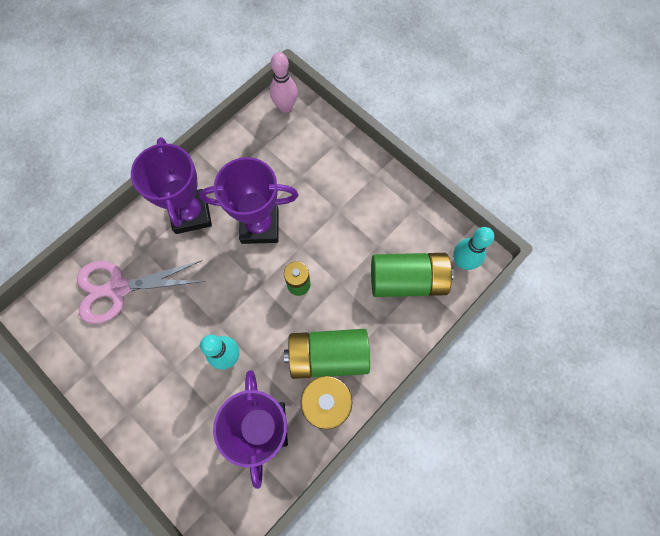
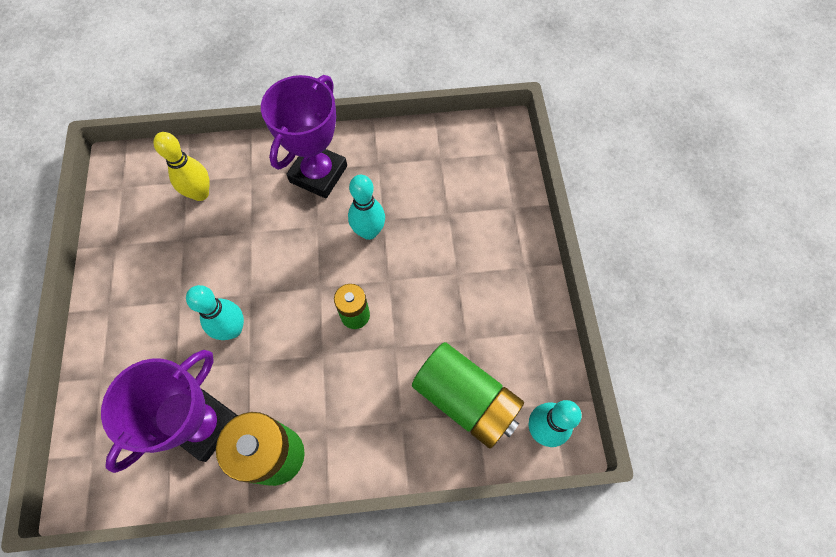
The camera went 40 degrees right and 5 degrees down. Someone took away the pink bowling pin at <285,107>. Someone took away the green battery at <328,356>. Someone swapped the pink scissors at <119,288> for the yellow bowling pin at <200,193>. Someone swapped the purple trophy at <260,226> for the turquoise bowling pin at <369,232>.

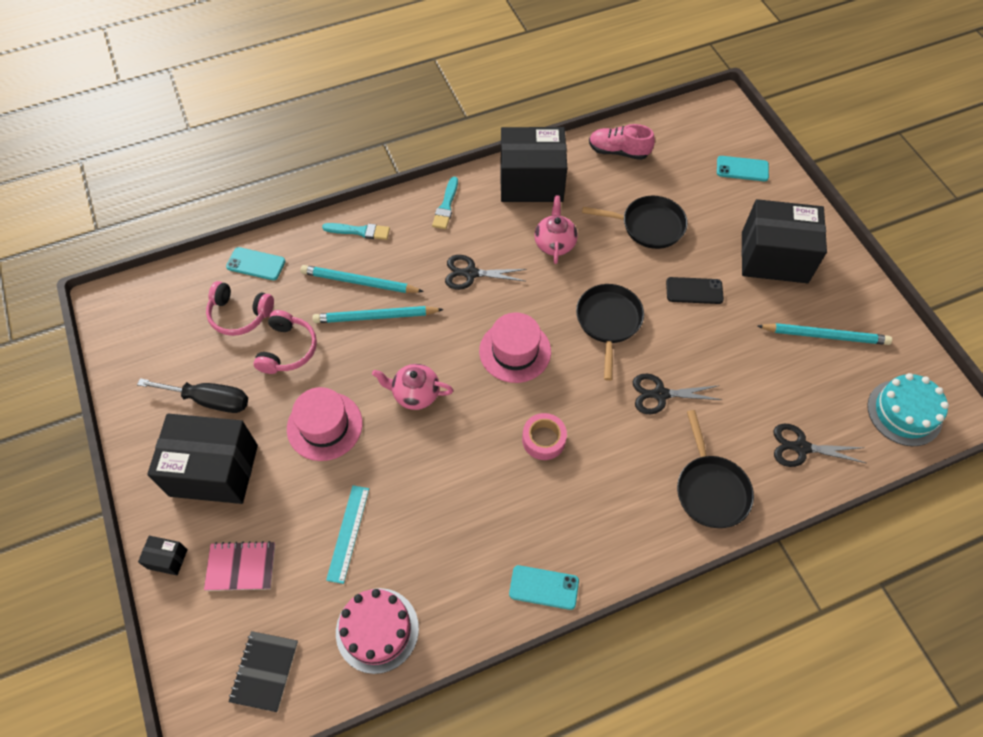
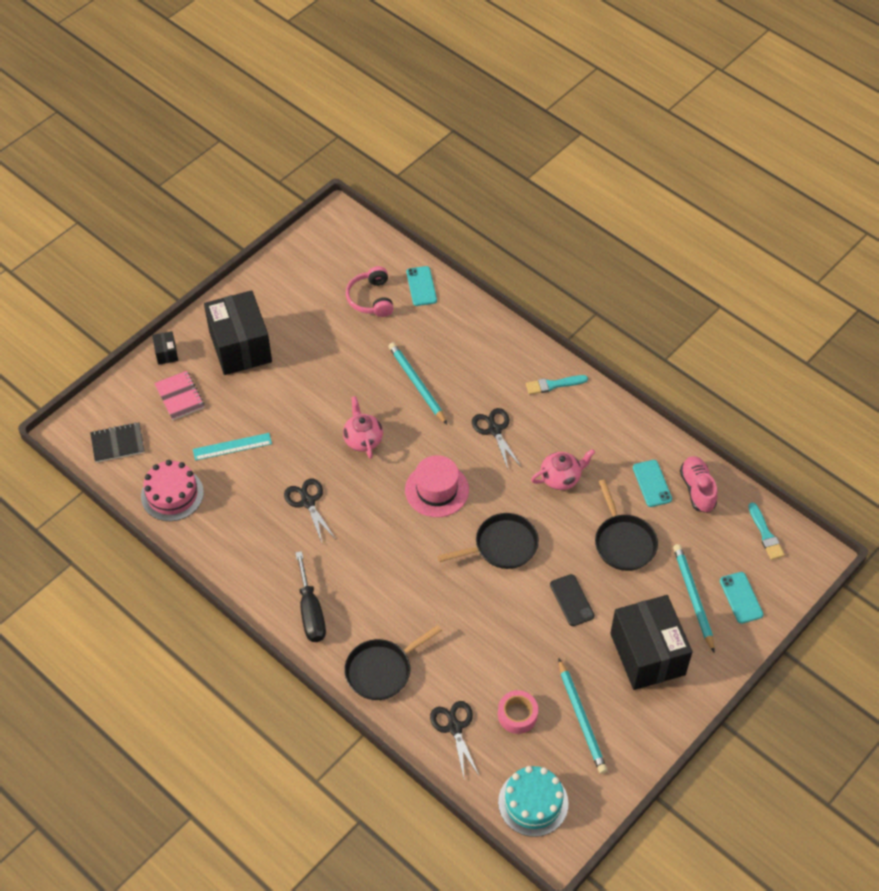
The camera went 65 degrees right and 5 degrees down. Someone took away the pink headphones at <288,349>. Someone took away the pink hat at <324,426>. Someone took away the black box at <531,182>. Someone carried the black screwdriver from <209,400> to <311,612>. Someone carried the turquoise pencil from <360,282> to <693,597>. Someone carried the turquoise brush from <359,231> to <765,534>. Someone carried the turquoise phone from <544,587> to <652,483>. Someone carried the pink tape from <543,440> to <517,715>. Someone carried the black scissors from <660,394> to <308,502>.

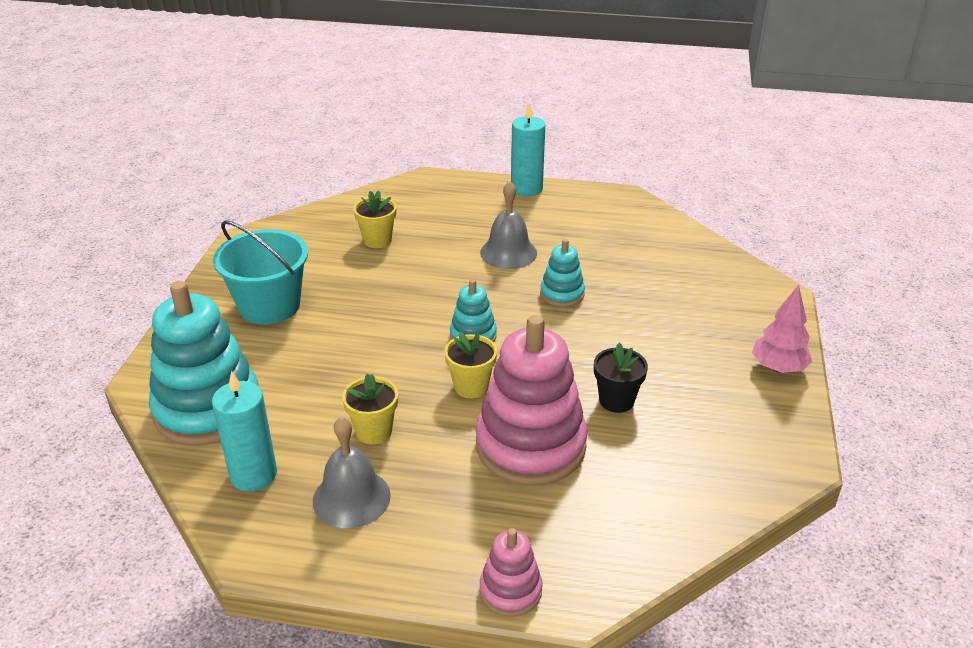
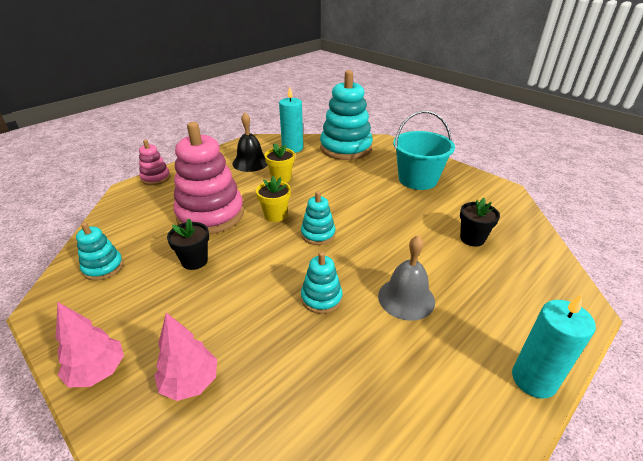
The camera went 125 degrees right and 0 degrees up. Someone put down the turquoise stacking toy at <103,267>. Someone put down the pink tree at <190,382>. Someone repainted the grey bell at <351,498>, which became the black bell at <250,162>. Someone repainted the yellow flower pot at <377,240>, which became the black flower pot at <472,238>.

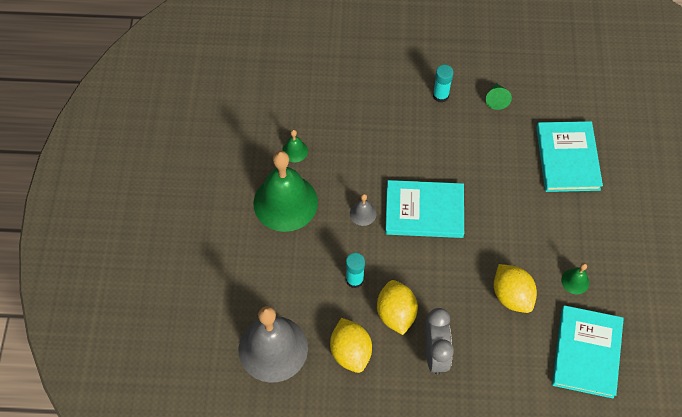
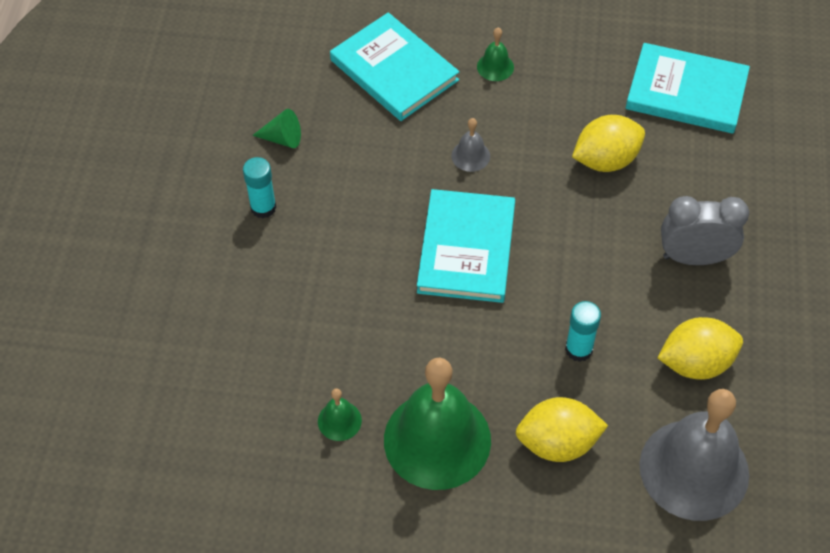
The camera went 85 degrees left and 5 degrees down. Someone carried the grey bell from <363,213> to <470,156>. Someone carried the yellow lemon from <396,314> to <557,443>. Someone carried the green bell from <575,281> to <495,66>. Someone rotated the turquoise book at <567,158> by 45 degrees clockwise.

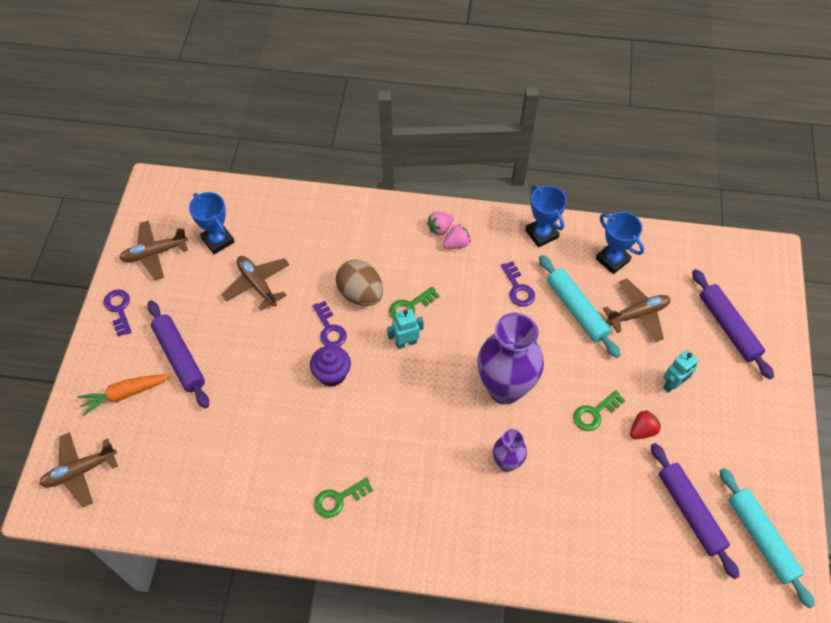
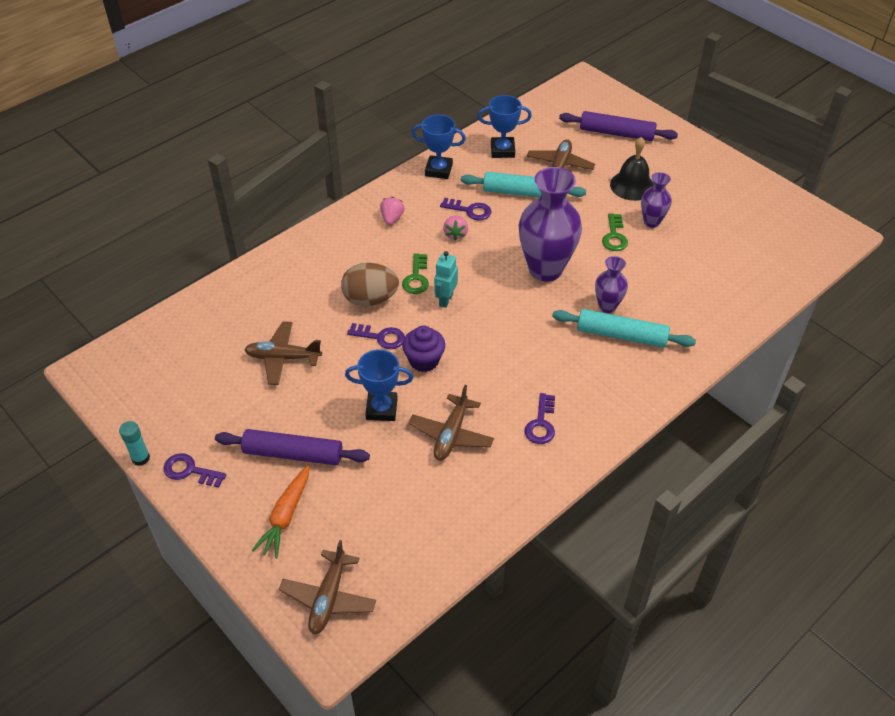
The camera went 50 degrees left and 10 degrees down. Someone took away the purple rolling pin at <690,512>. Someone put down the turquoise glue stick at <141,458>. Someone carried the brown plane from <155,253> to <451,434>. Someone carried the blue trophy from <218,240> to <381,409>. Someone carried the pink strawberry from <440,228> to <455,234>. Someone carried the turquoise rolling pin from <761,539> to <621,335>. Someone swapped the red strawberry at <642,430> for the purple vase at <651,222>. Someone swapped the turquoise robot at <673,384> for the black bell at <632,185>. Someone repainted the green key at <338,499>, which became the purple key at <541,424>.

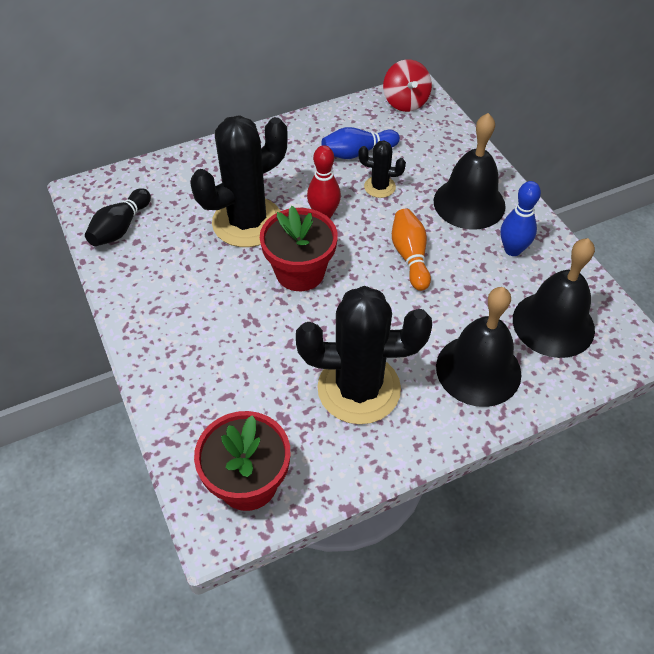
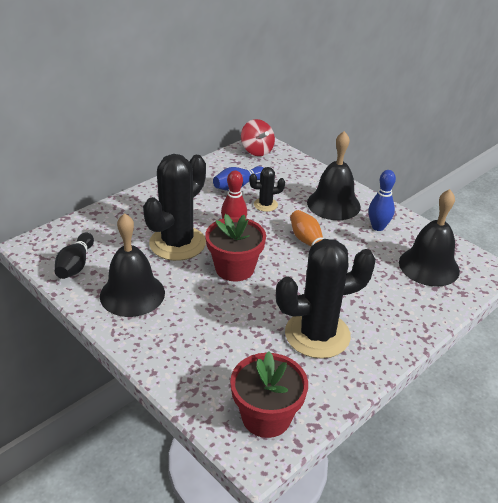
The camera went 20 degrees left and 15 degrees down. Someone carried the black bell from <478,370> to <132,294>.

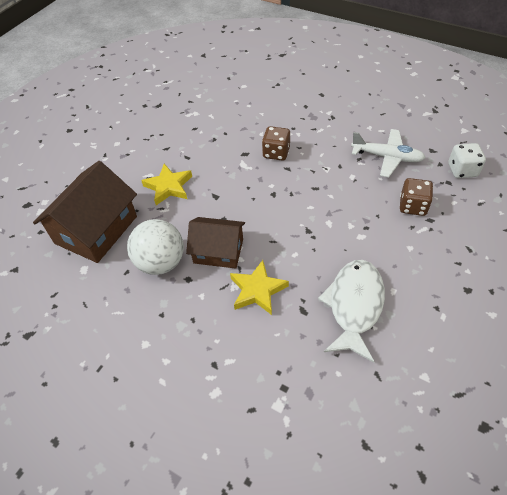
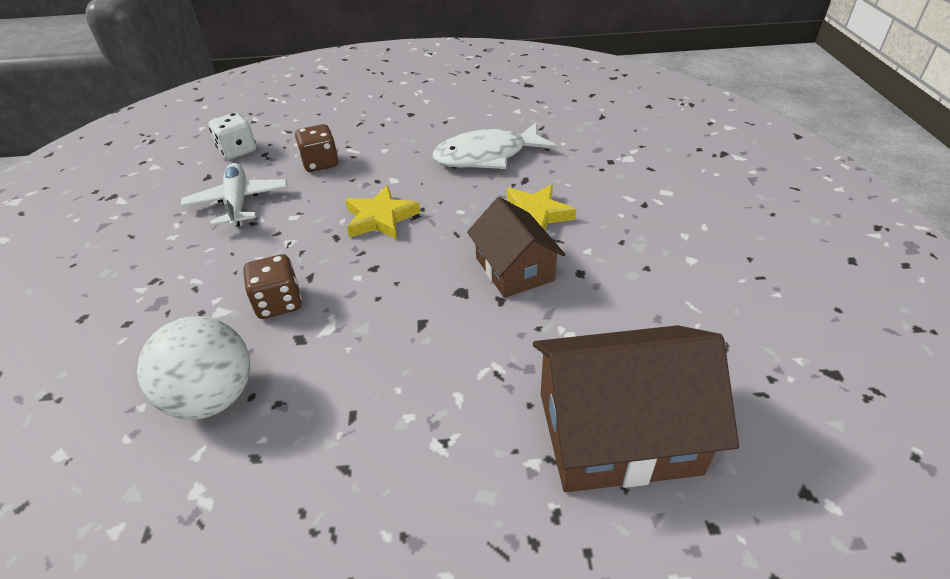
The camera went 125 degrees left and 10 degrees down. Someone carried the white ball from <161,262> to <213,398>. Someone carried the yellow star from <168,187> to <380,218>.

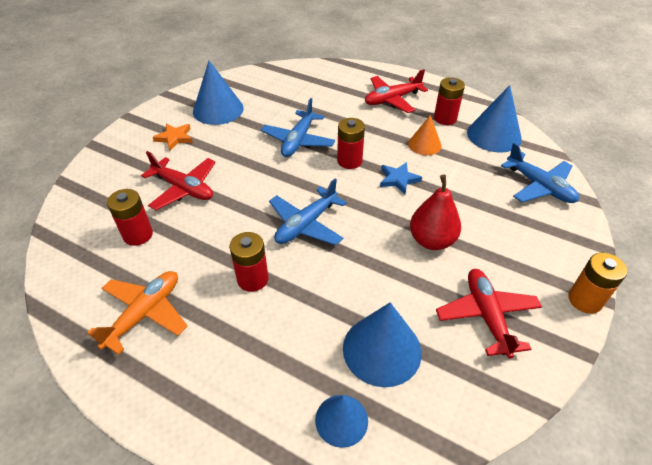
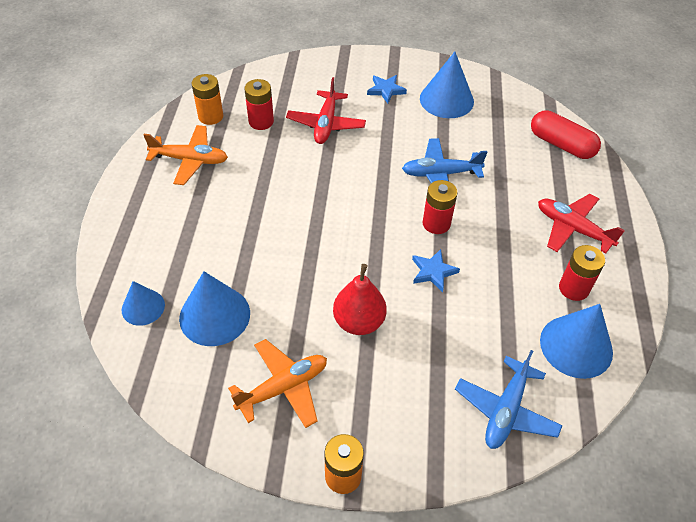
The camera went 65 degrees right and 5 degrees up. Someone took away the red battery at <252,279>. Someone took away the blue plane at <306,224>. Someone took away the orange cone at <424,144>. Someone put down the orange battery at <211,116>. Someone put down the red capsule at <561,144>. Someone repainted the orange star at <174,138>, which became the blue star at <386,90>. Someone repainted the red plane at <487,316>, which became the orange plane at <283,388>.

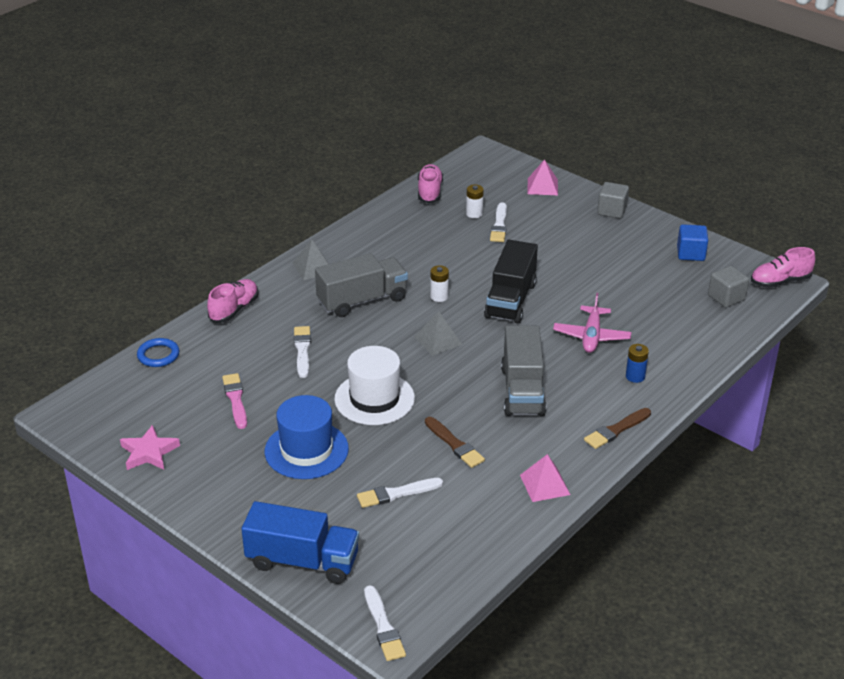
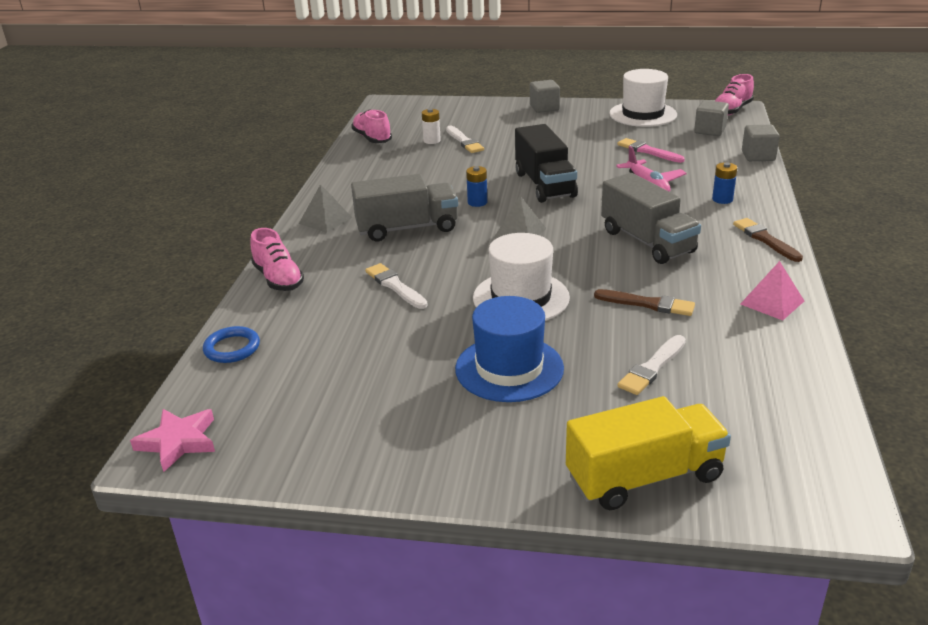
The camera went 30 degrees left and 5 degrees down. Someone took away the white brush at <383,626>. Someone took away the pink pyramid at <542,186>. Someone put down the grey cube at <758,156>. Someone carried the pink star from <149,452> to <178,442>. Someone carried the pink brush from <235,400> to <648,151>. Someone swapped the blue cube at <690,253> for the white hat at <643,114>. Someone repainted the blue truck at <302,561>, which became the yellow truck at <644,477>. Someone repainted the white battery at <439,296>, which became the blue battery at <477,202>. Someone rotated the pink shoe at <234,310> by 150 degrees clockwise. Someone rotated the grey truck at <362,300> by 45 degrees clockwise. Someone rotated the brown brush at <616,430> by 135 degrees clockwise.

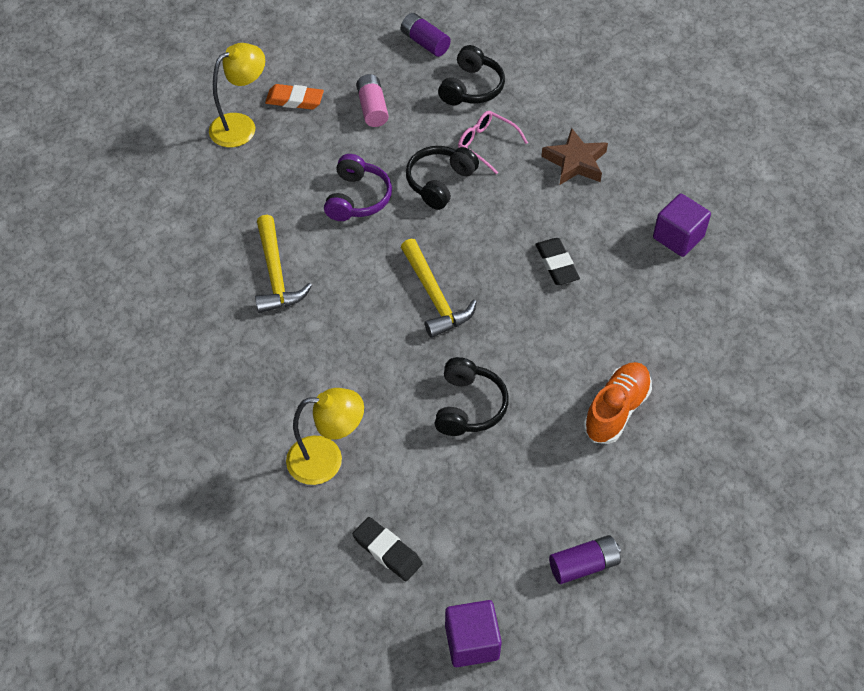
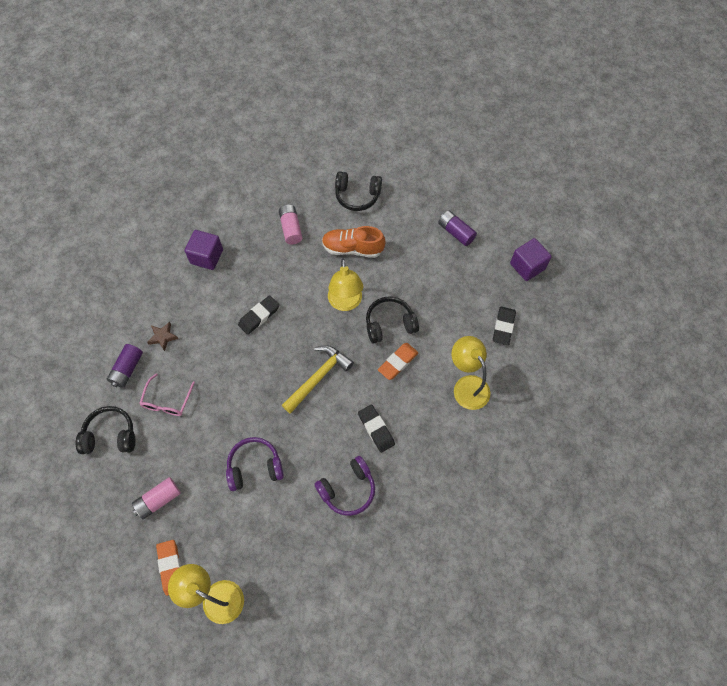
The camera went 115 degrees left and 10 degrees up. Someone put down the pink battery at <291,228>. Someone put down the yellow lamp at <345,303>. Someone put down the black eraser at <376,429>. Someone put down the orange eraser at <398,362>. Someone carried the purple battery from <425,42> to <127,369>. Someone carried the black headphones from <440,182> to <357,195>. Someone swapped the yellow hammer at <276,274> for the purple headphones at <347,489>. Someone scaled the brown star at <575,162> by 0.61.

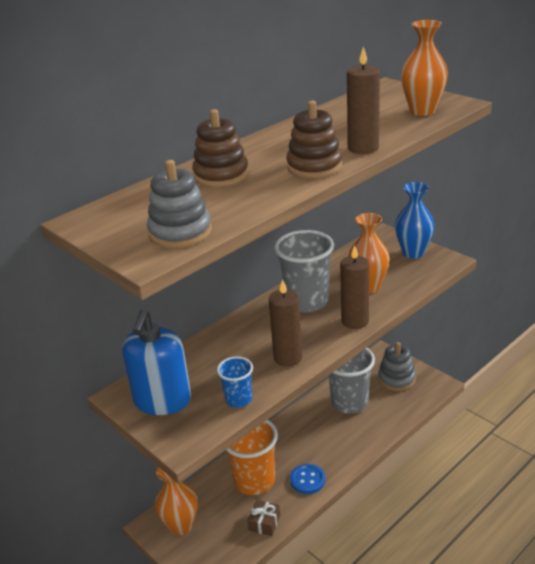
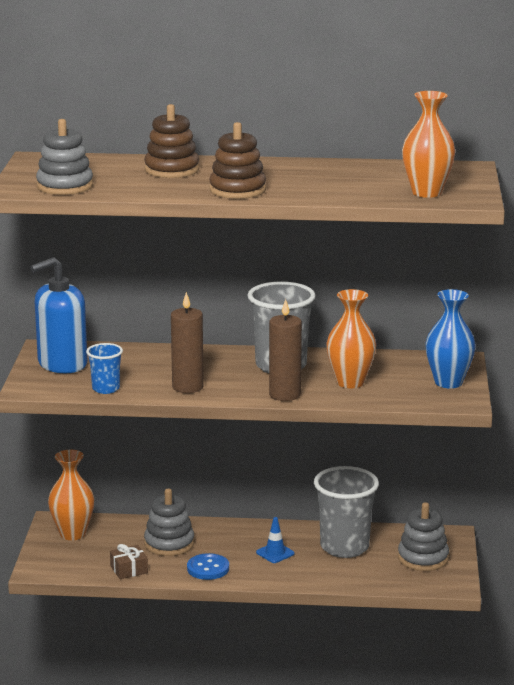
The camera went 45 degrees right and 10 degrees down. Someone took away the brown candle at <363,148>. Someone put down the blue traffic cone at <275,553>. Someone swapped the orange cup at <254,481> for the grey stacking toy at <169,544>.

